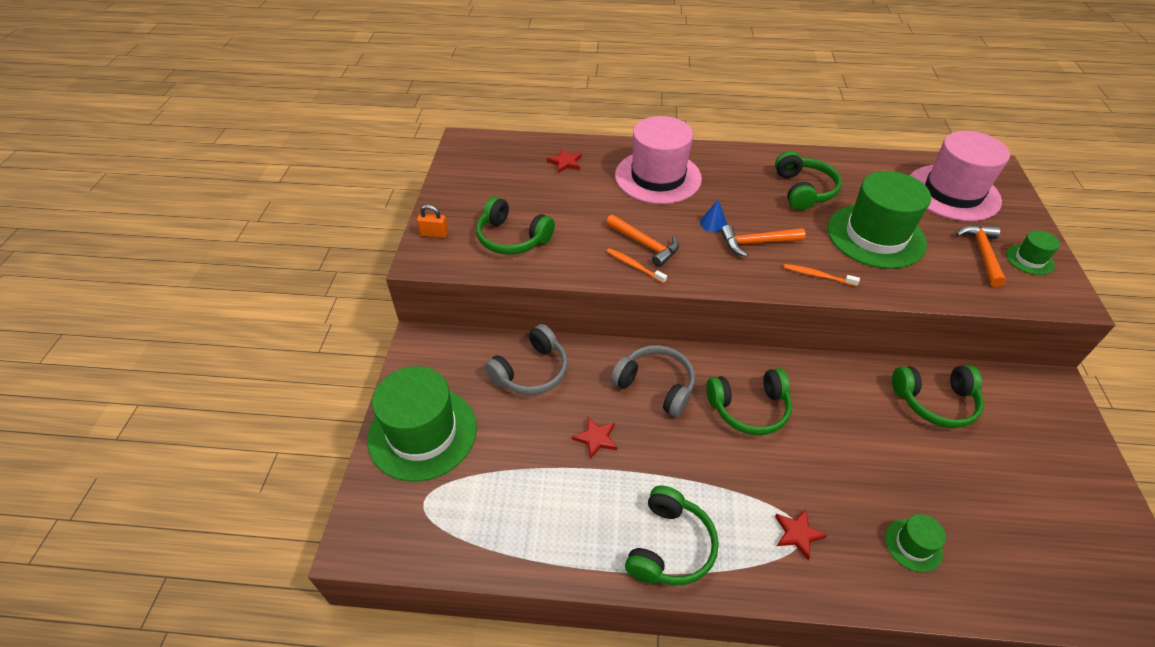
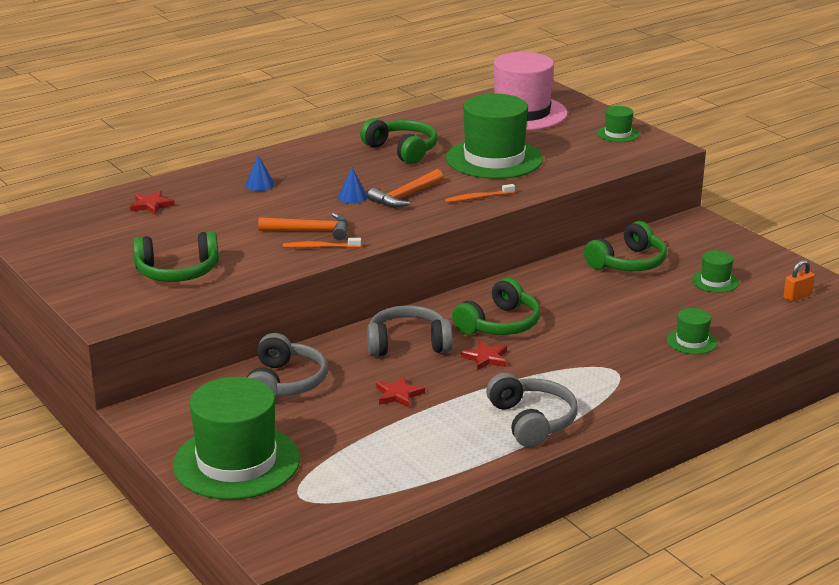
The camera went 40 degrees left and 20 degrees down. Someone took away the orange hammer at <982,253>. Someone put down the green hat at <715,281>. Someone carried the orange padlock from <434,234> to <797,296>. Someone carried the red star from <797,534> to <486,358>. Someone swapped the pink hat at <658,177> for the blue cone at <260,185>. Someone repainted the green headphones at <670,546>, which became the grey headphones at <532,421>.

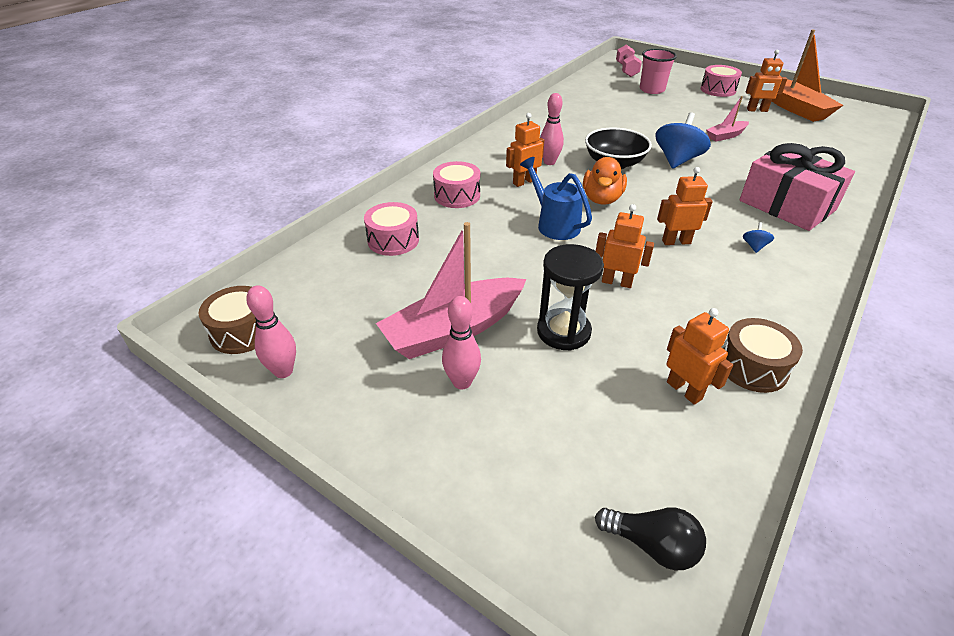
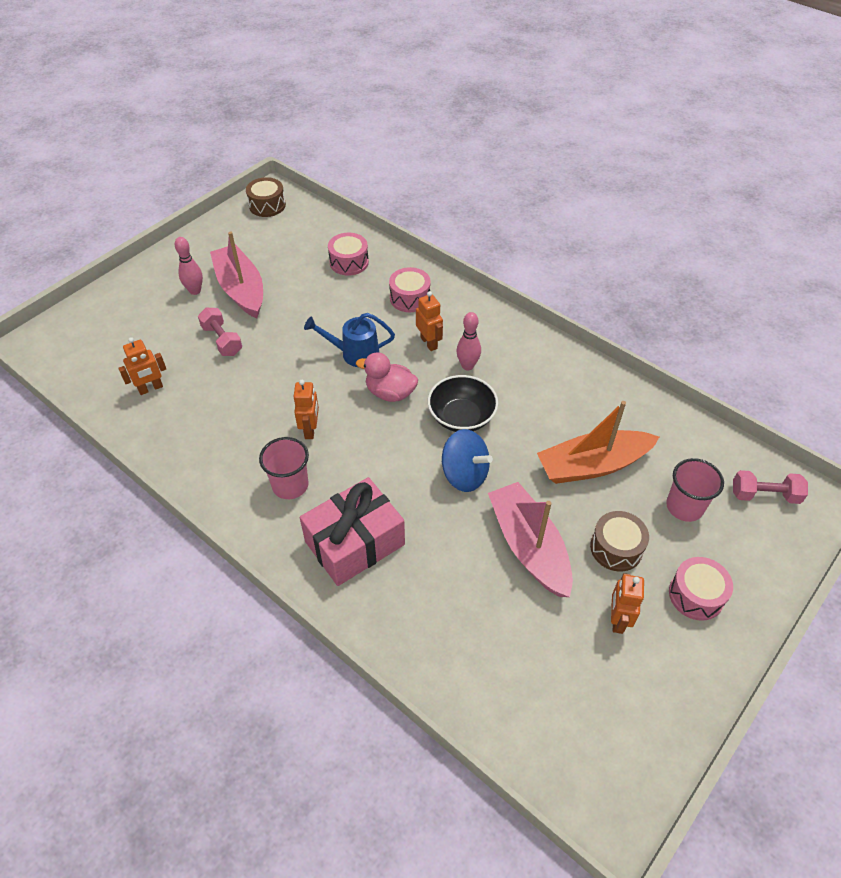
The camera went 95 degrees right and 10 degrees up. Someone took away the pink bowling pin at <283,371>. Someone took away the black light bulb at <652,545>. Someone took away the orange robot at <616,282>. Someone carried the brown drum from <752,367> to <616,548>. Someone carried the orange boat from <793,107> to <592,465>. Someone swapped the black hourglass at <563,331> for the pink dumbbell at <222,340>. Someone swapped the blue spinning top at <754,246> for the pink cup at <290,485>. Someone repainted the orange duck at <602,199>, which became the pink duck at <390,393>. Someone rotated the blue watering can at <554,224> by 150 degrees counterclockwise. Someone scaled the pink boat at <725,136> by 1.96.

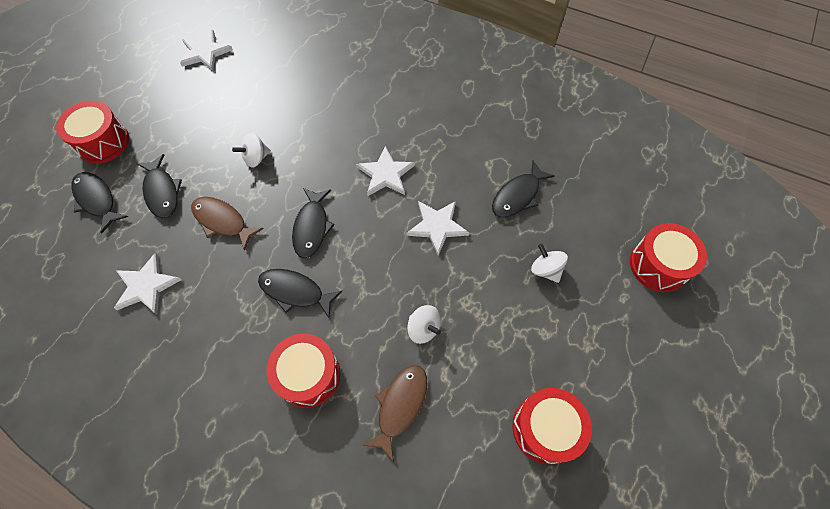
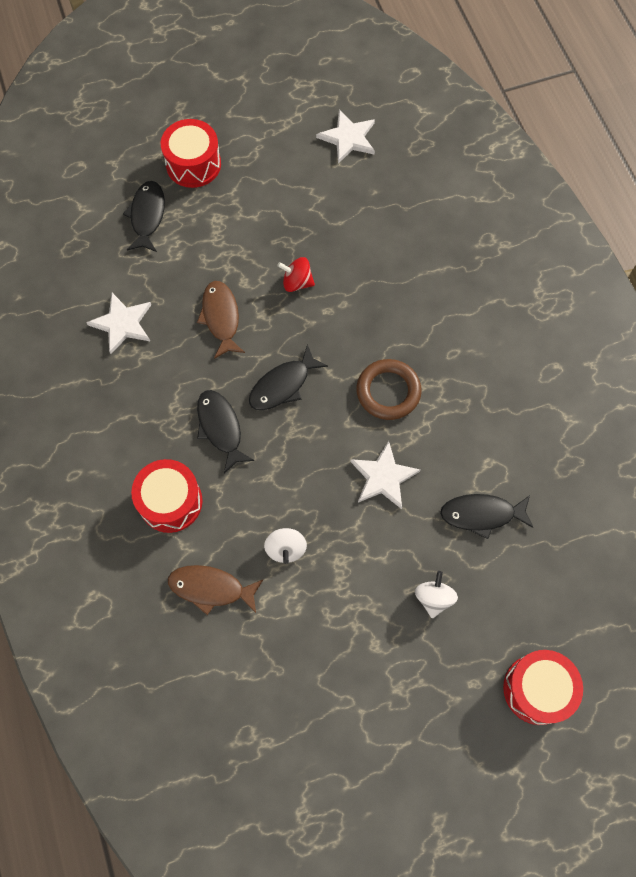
The camera went 45 degrees right and 5 degrees up. Someone took away the black fish at <162,192>. Someone took away the red drum at <545,428>. Someone swapped the white star at <386,174> for the brown ring at <388,391>. Someone repainted the white spinning top at <256,158>, which became the red spinning top at <297,282>. Someone rotated the brown fish at <400,406> by 150 degrees counterclockwise.

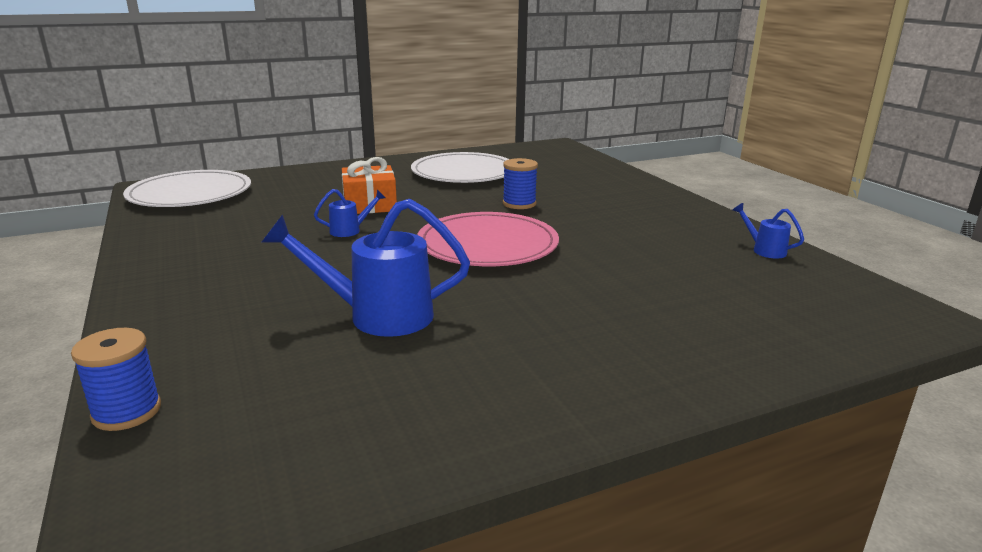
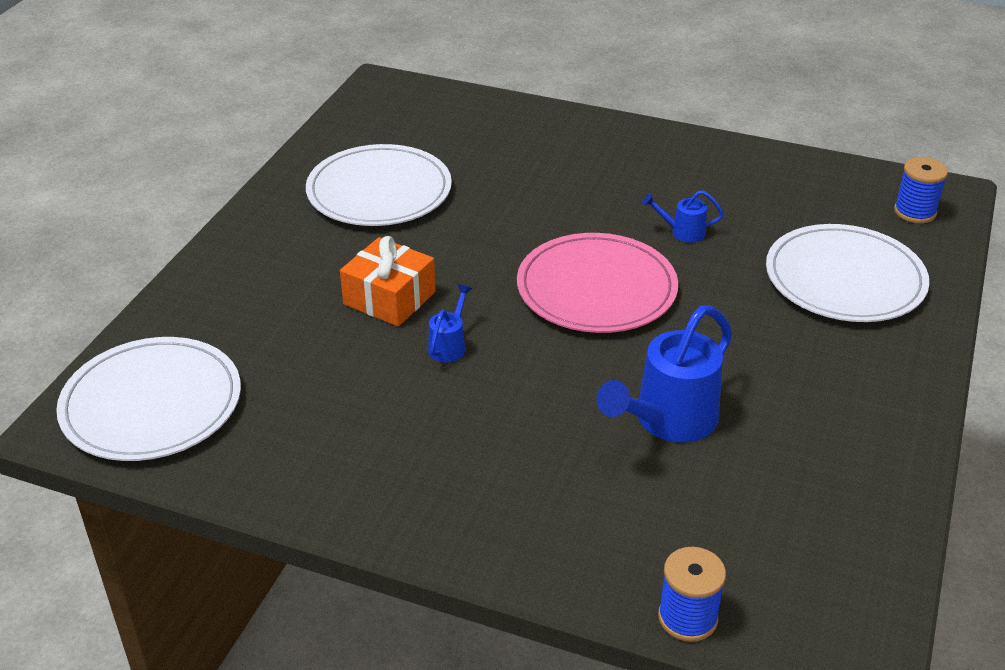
The camera went 45 degrees left and 15 degrees up. Someone put down the white plate at <845,279>. Someone carried the blue spool from <519,204> to <915,212>. Someone carried the blue watering can from <765,250> to <683,232>.

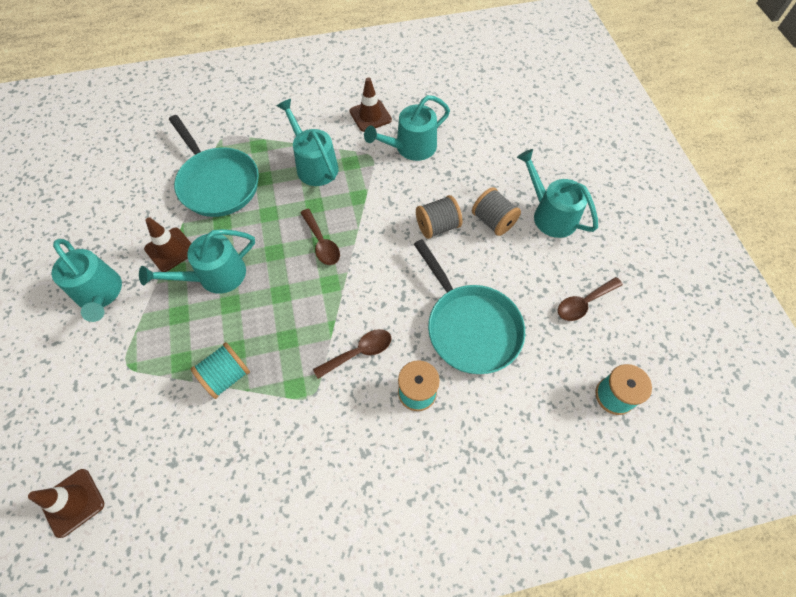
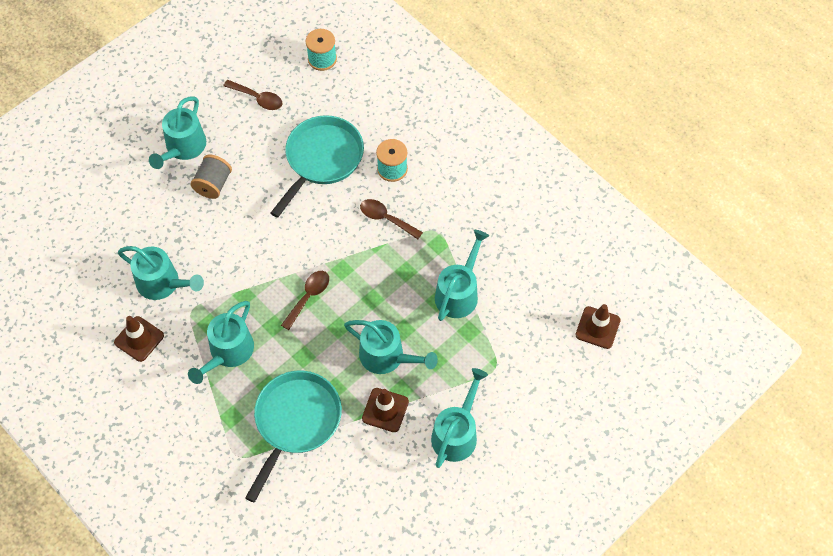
The camera went 120 degrees left and 0 degrees up. Someone took away the grey spool at <437,226>. Someone swapped the turquoise spool at <226,376> for the turquoise watering can at <459,293>.

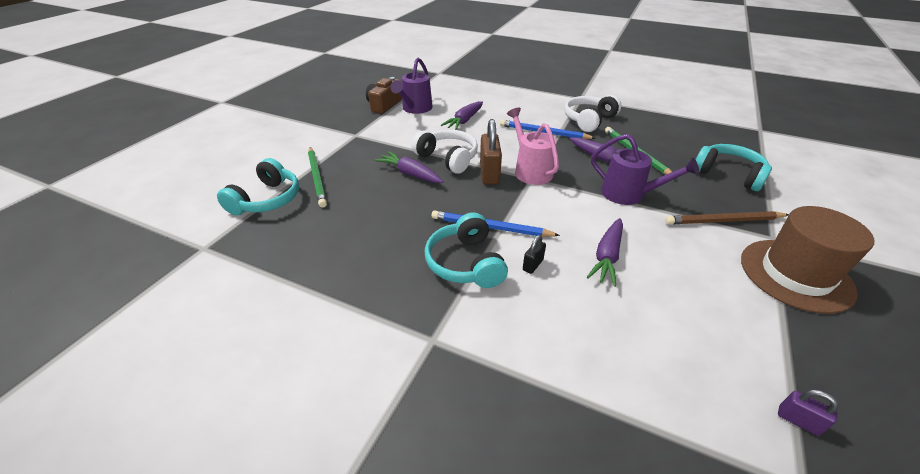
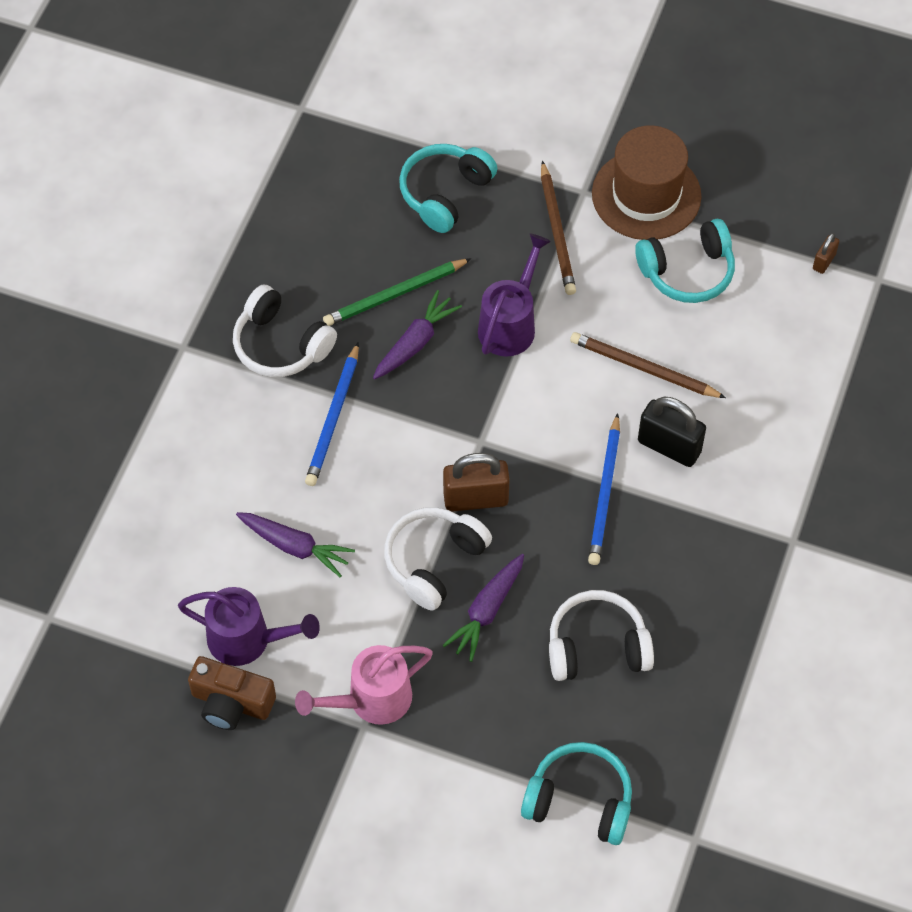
The camera went 95 degrees left and 20 degrees up. Someone took away the green pencil at <317,178>. Someone put down the white headphones at <597,647>. Someone carried the turquoise headphones from <466,263> to <687,271>. Someone carried the pink watering can from <530,170> to <370,700>. Someone swapped the purple carrot at <607,257> for the brown pencil at <643,368>. Someone repainted the purple padlock at <798,420>, which became the brown padlock at <824,261>. Someone scaled the black padlock at <532,265> by 1.96.

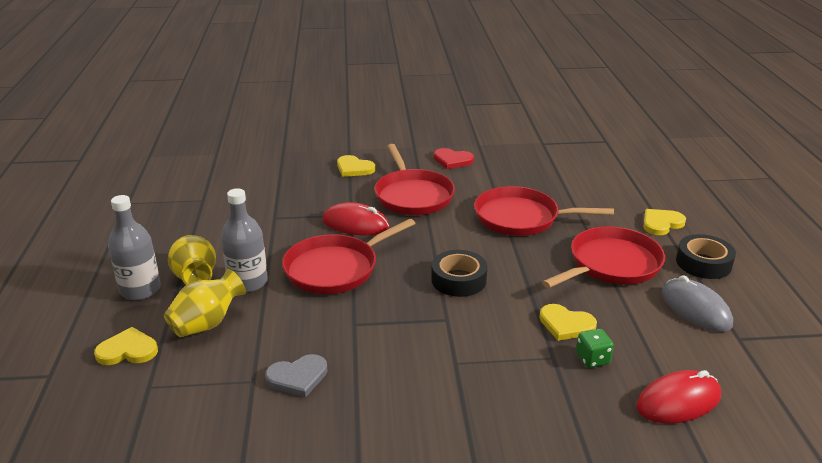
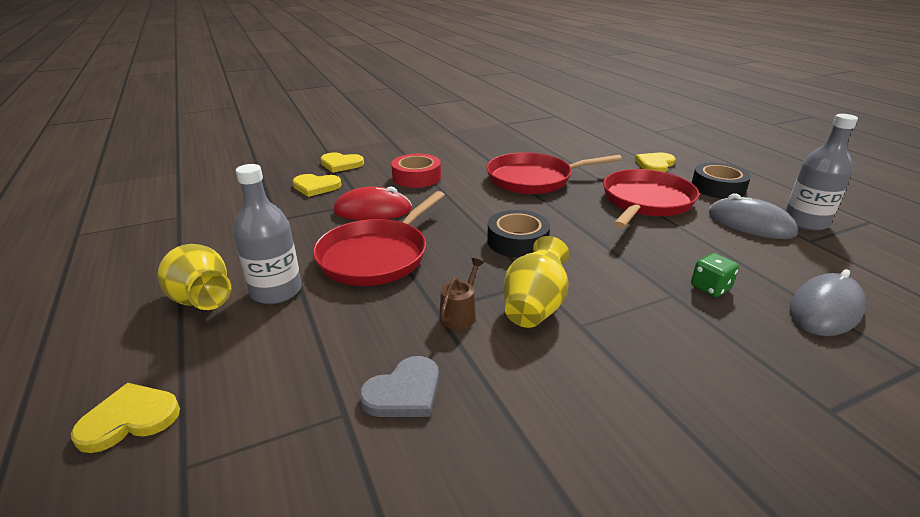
The camera went 20 degrees left and 0 degrees up. Someone took away the red heart at <452,160>. Someone put down the brown watering can at <460,314>. Someone carried the grey bottle from <140,290> to <805,222>. Someone carried the yellow vase from <207,324> to <534,307>. Someone carried the yellow heart from <566,324> to <316,187>. Someone swapped the red pan at <413,195> for the red tape at <416,177>. Someone repainted the red mouse at <678,401>, which became the grey mouse at <825,309>.

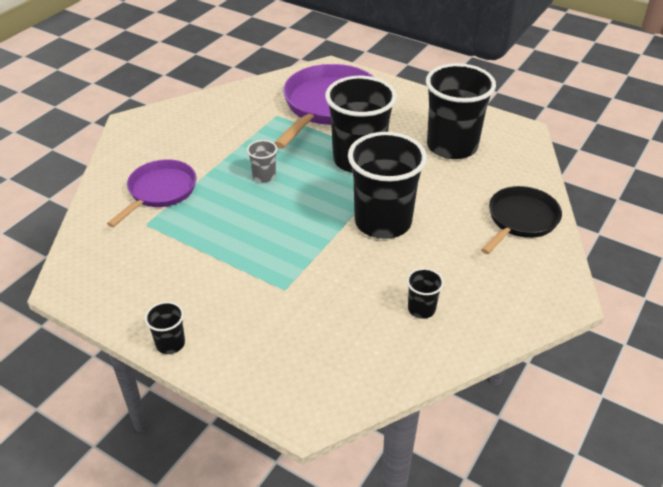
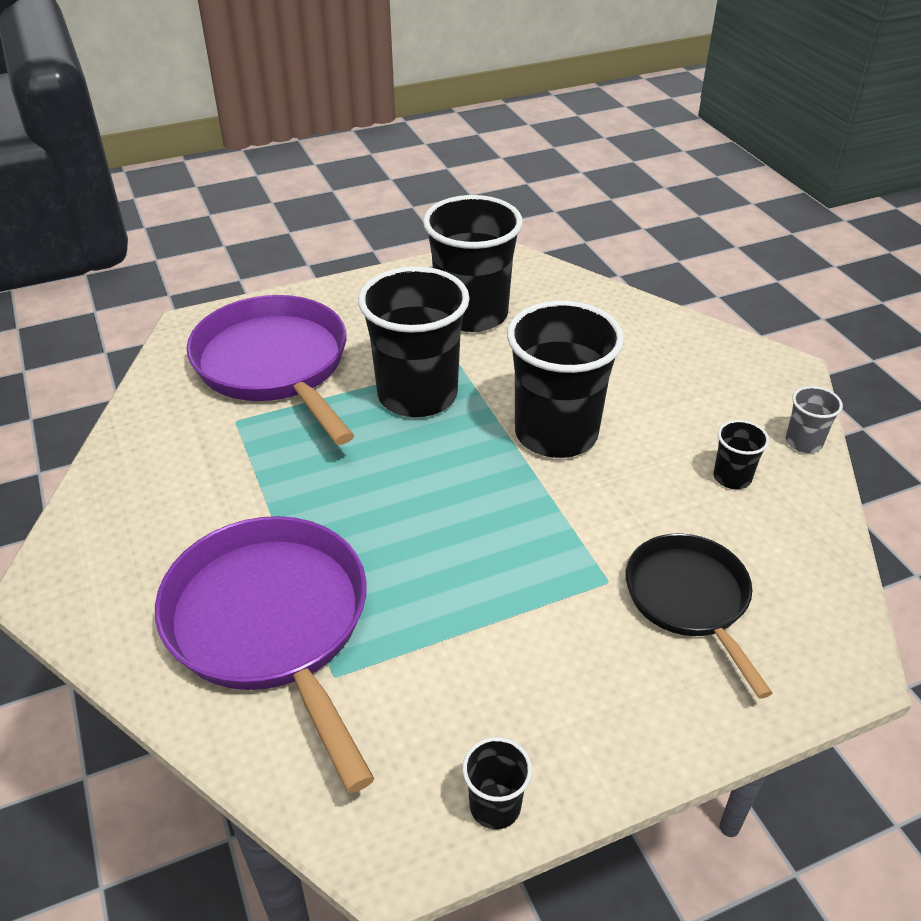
The camera went 55 degrees left and 0 degrees up. Someone carried the black cup from <170,344> to <495,806>. Someone carried the grey cup from <264,176> to <803,442>. Someone carried the black pan from <520,220> to <690,599>. Someone scaled the purple pan at <160,191> by 1.63.

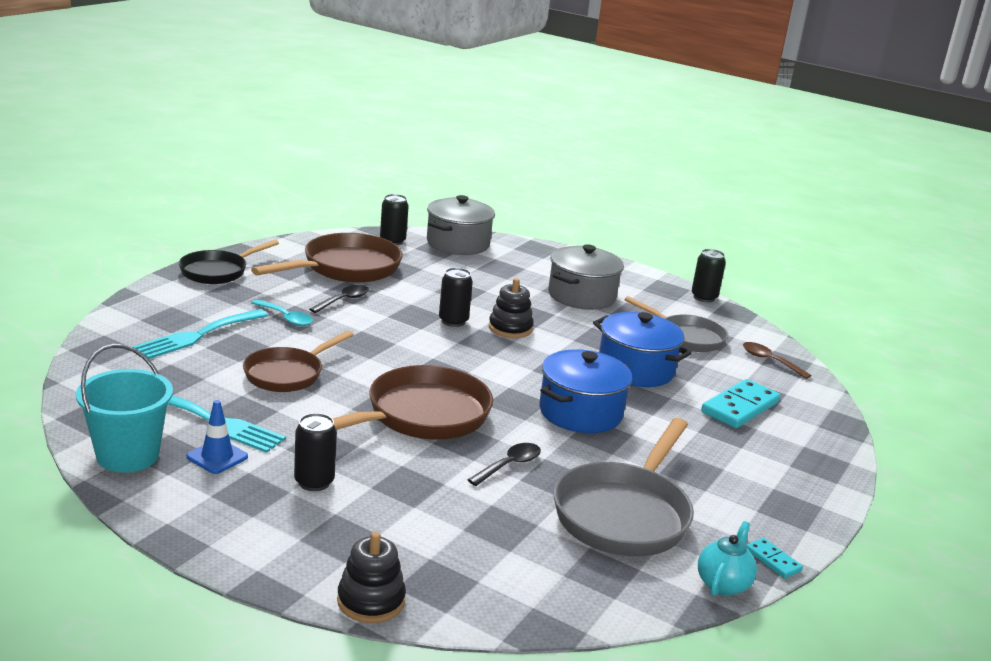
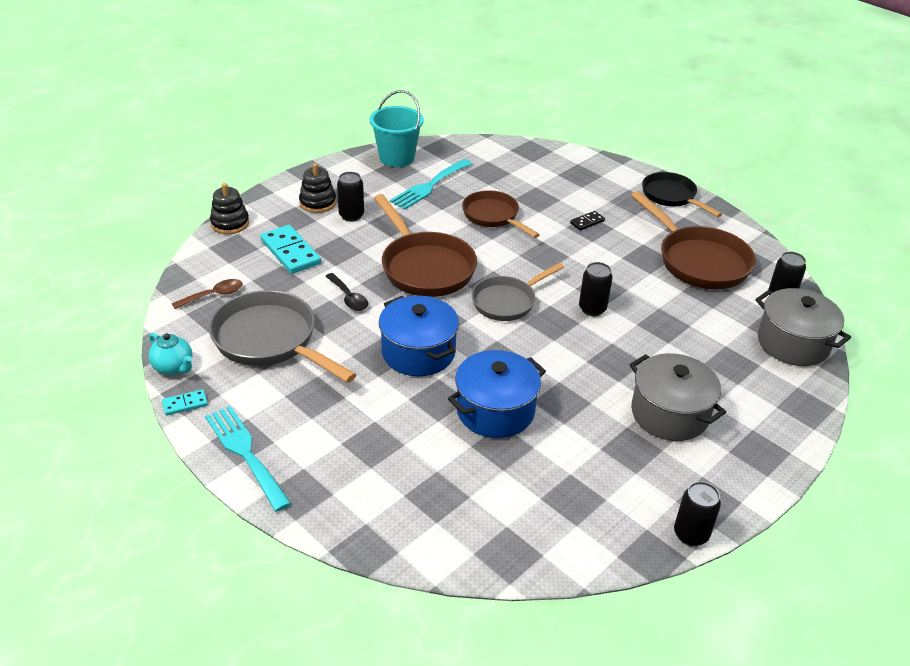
The camera went 105 degrees right and 15 degrees up. Someone took away the blue traffic cone at <217,457>. Someone took away the black spoon at <343,300>. Someone carried the turquoise fork from <197,335> to <245,453>. Someone carried the black stacking toy from <510,328> to <317,203>. Someone carried the grey pan from <686,337> to <507,301>. Someone carried the turquoise domino from <740,407> to <290,252>. Someone carried the brown spoon from <769,361> to <213,295>. Someone swapped the turquoise spoon at <286,318> for the black domino at <587,222>.

